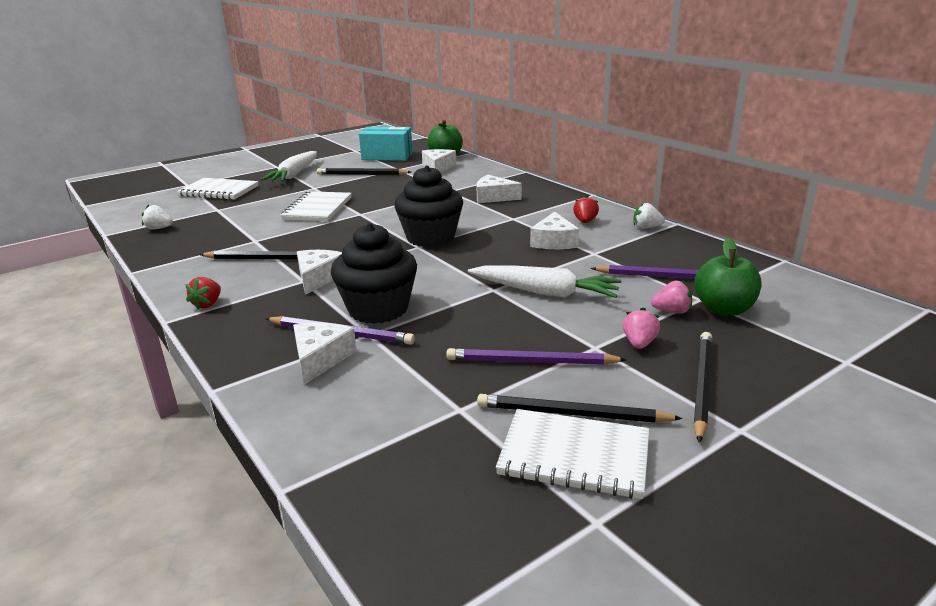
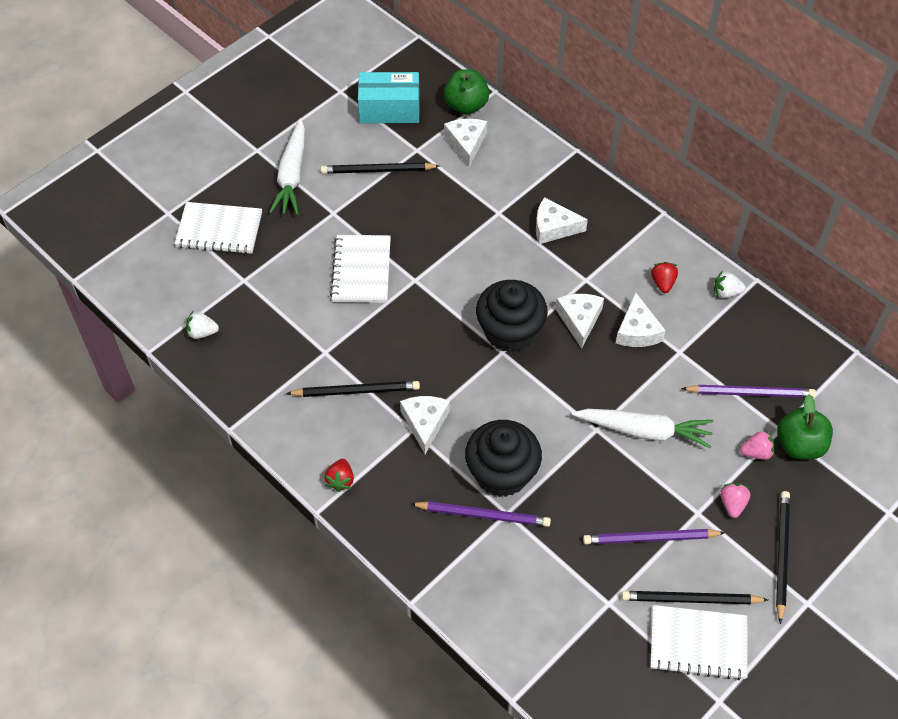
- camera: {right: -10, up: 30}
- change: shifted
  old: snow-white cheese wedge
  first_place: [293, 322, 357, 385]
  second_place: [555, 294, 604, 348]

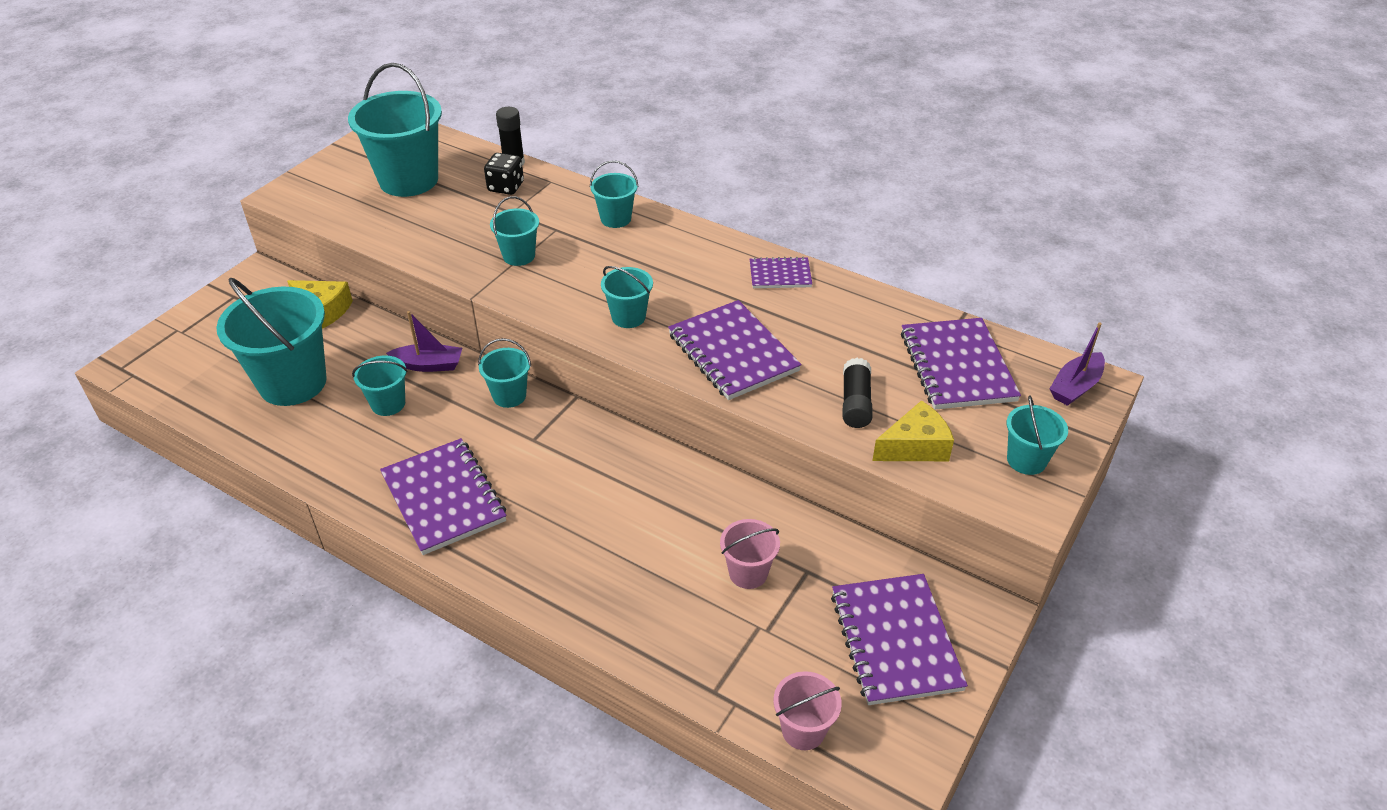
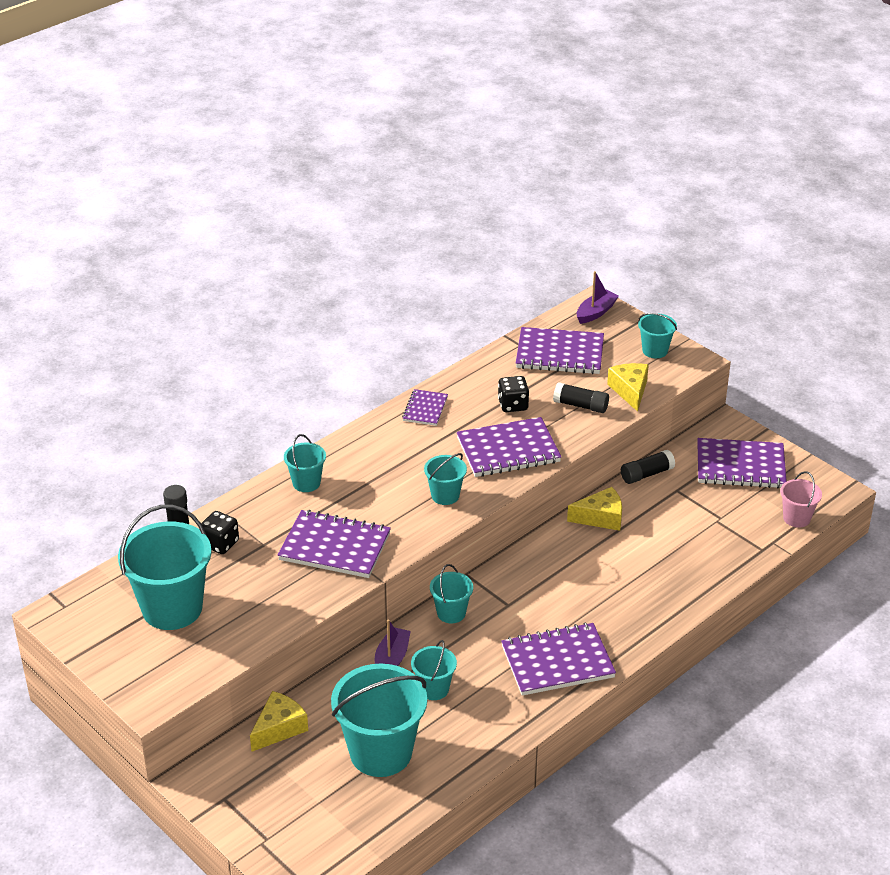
- camera: {right: -75, up: -5}
- change: swapped
  old: turquoise sand bucket
  new: violet exercise book
  first_place: [490, 196, 539, 266]
  second_place: [278, 510, 391, 578]
- change: gone
  old: rose-pink sand bucket
  first_place: [720, 519, 780, 589]
- change: rotated
  old: violet boat
  first_place: [1049, 322, 1105, 406]
  second_place: [577, 271, 619, 324]
  degrees: -105
- change: new
  new: ebony die
  second_place: [498, 376, 529, 412]
- change: new
  new: bright yellow cheese wedge
  second_place: [567, 487, 622, 531]
- change: new
  new: ebony glue stick
  second_place: [621, 450, 675, 484]

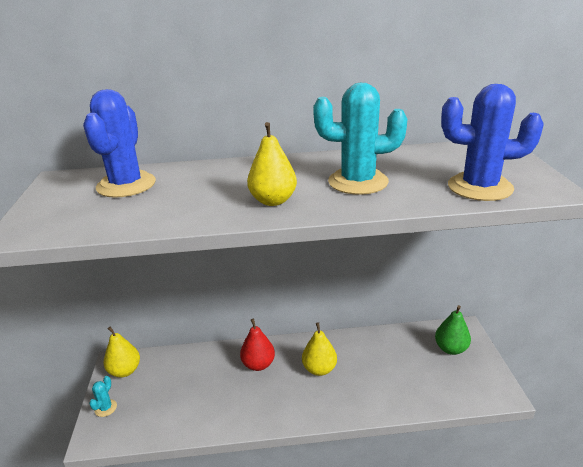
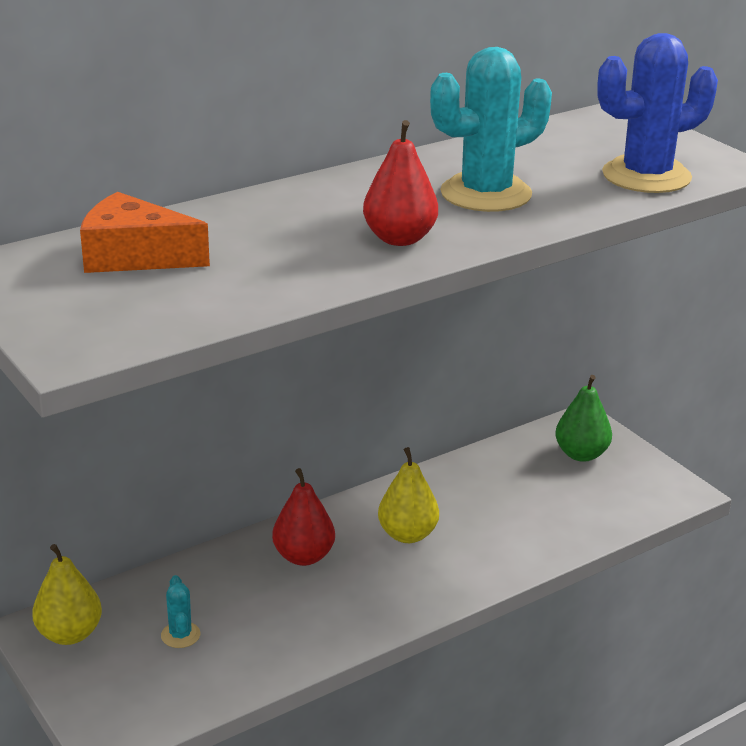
- camera: {right: -30, up: 0}
- change: swapped
  old: cobalt cactus
  new: orange cheese wedge
  first_place: [83, 89, 156, 198]
  second_place: [80, 192, 210, 273]
- change: shifted
  old: turquoise cactus
  first_place: [89, 376, 117, 417]
  second_place: [161, 575, 200, 648]
- change: repainted
  old: bright yellow toy pear
  new: crimson toy pear
  first_place: [247, 122, 297, 206]
  second_place: [363, 120, 438, 246]

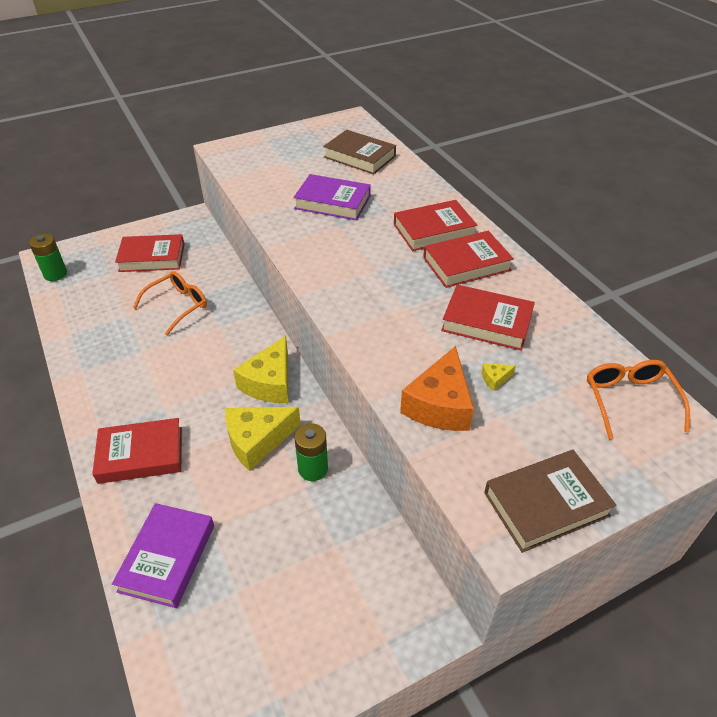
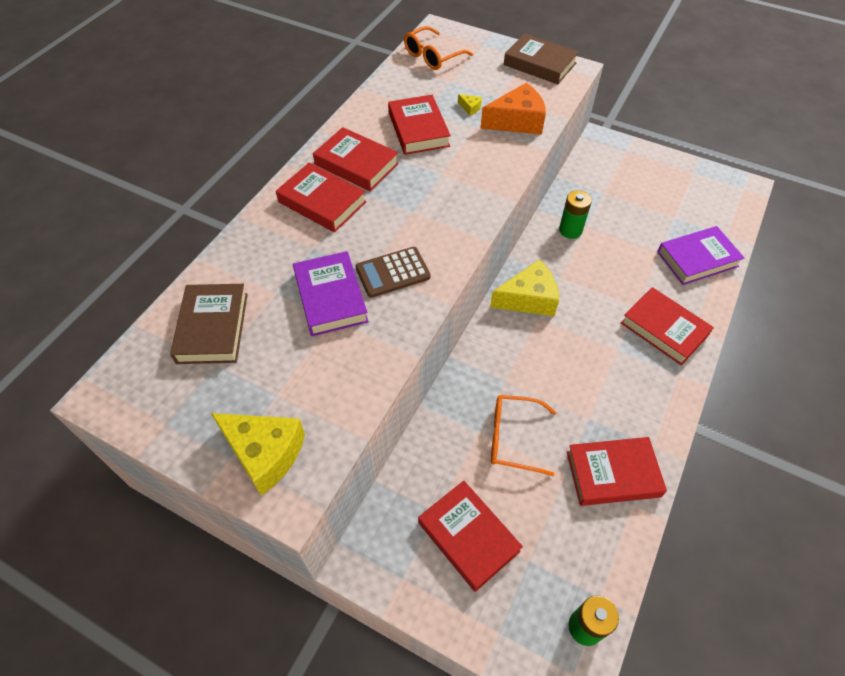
- camera: {right: -125, up: 10}
- change: shifted
  old: bright yellow cheese wedge
  first_place: [225, 407, 301, 471]
  second_place: [211, 413, 305, 496]
- change: new
  new: russet calculator
  second_place: [356, 247, 431, 298]
- change: new
  new: crimson book
  second_place: [567, 437, 667, 506]

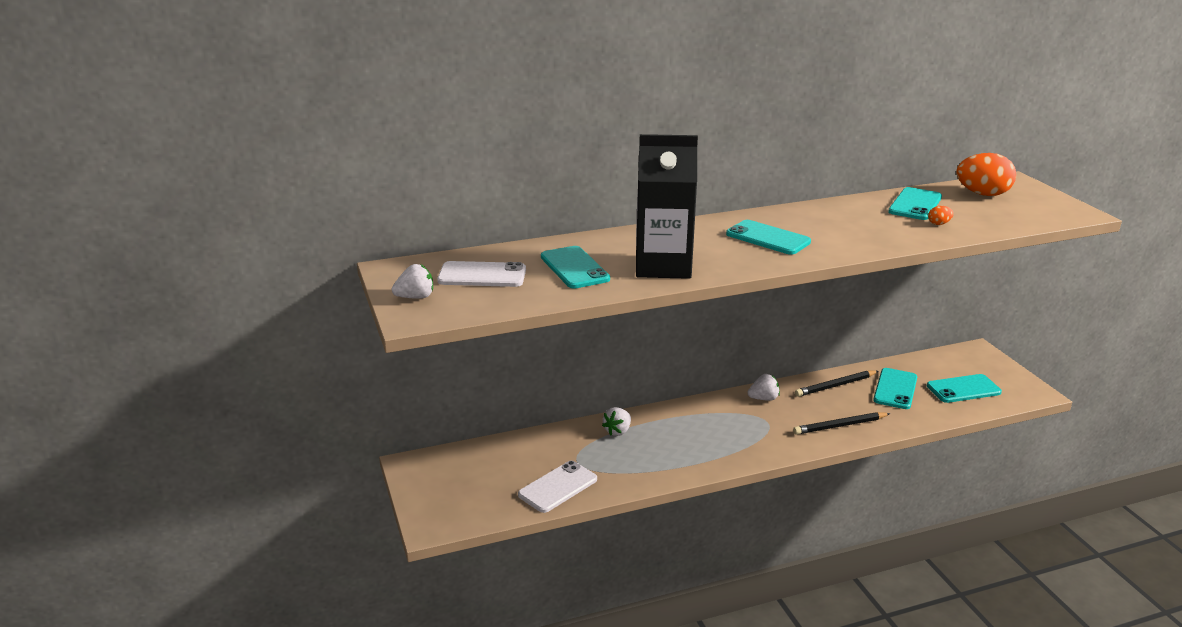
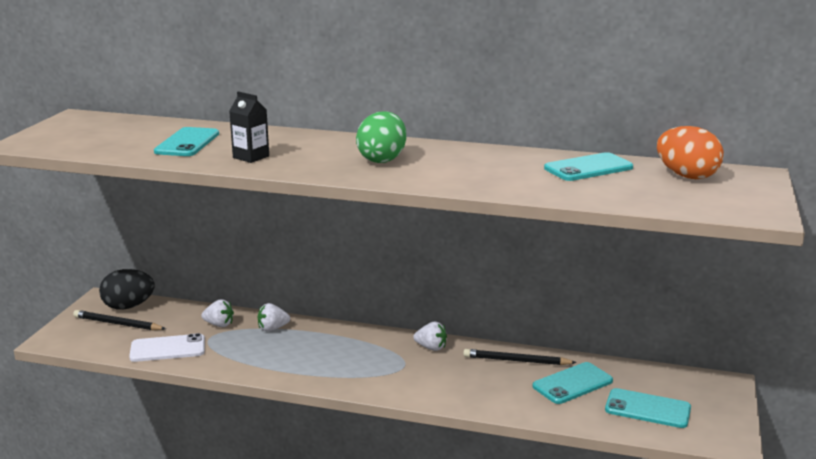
- camera: {right: 35, up: -5}
- change: shifted
  old: snow-white berry
  first_place: [392, 264, 433, 299]
  second_place: [201, 299, 234, 327]
- change: gone
  old: snow-white phone
  first_place: [437, 261, 526, 287]
- change: scaled
  old: ebony milk carton
  first_place: [636, 134, 698, 279]
  second_place: [229, 91, 269, 163]
  factor: 0.49
- change: swapped
  old: turquoise phone
  new: emerald toy egg
  first_place: [726, 220, 811, 255]
  second_place: [356, 111, 407, 163]
- change: shifted
  old: ebony wooden pencil
  first_place: [793, 412, 891, 435]
  second_place: [73, 310, 166, 330]
- change: gone
  old: orange toy egg
  first_place: [928, 206, 954, 225]
- change: new
  new: ebony toy egg
  second_place: [99, 269, 155, 310]

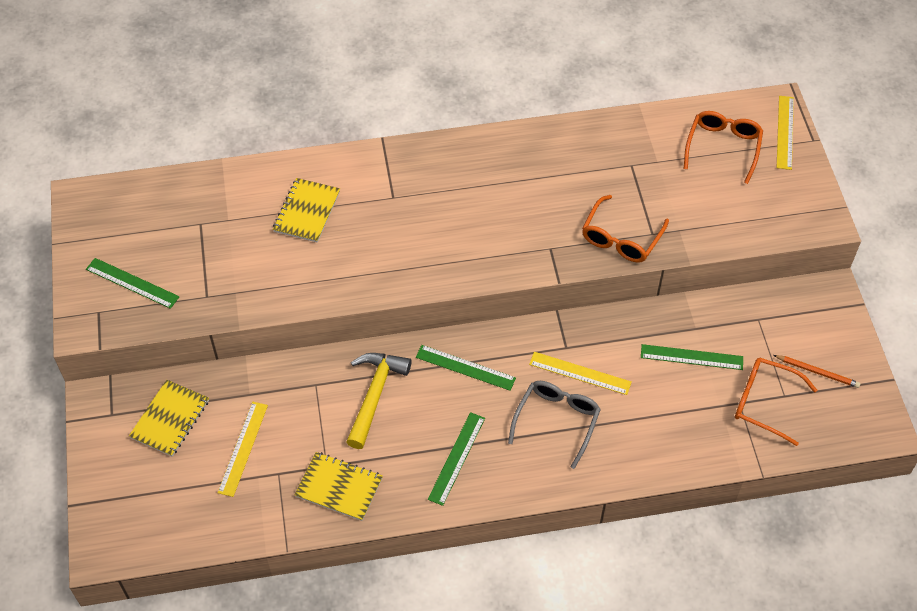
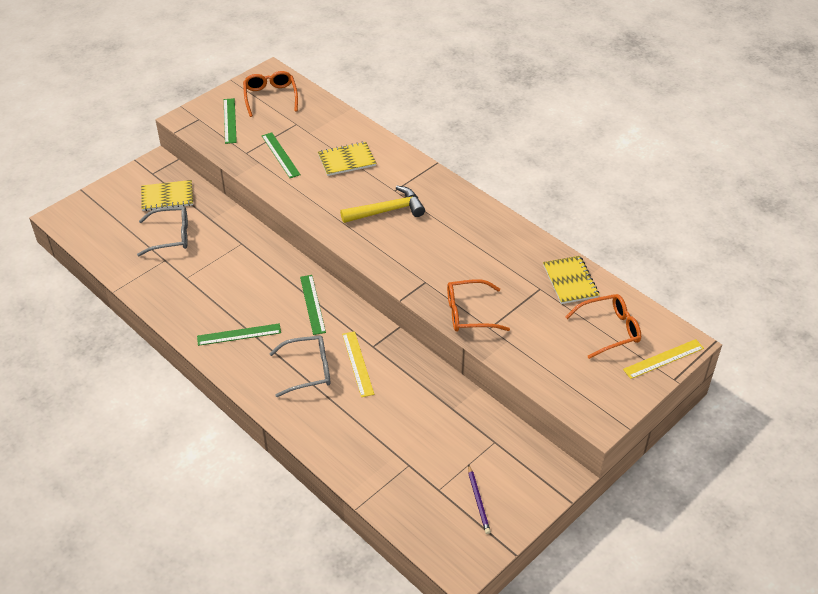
- camera: {right: 55, up: -10}
- change: swapped
  old: bright yellow straightedge
  new: ash-grey glasses
  first_place: [218, 402, 268, 497]
  second_place: [137, 206, 188, 256]
- change: shifted
  old: bright yellow exercise book
  first_place: [295, 452, 383, 521]
  second_place: [543, 256, 599, 304]
- change: shifted
  old: bright yellow claw hammer
  first_place: [346, 353, 412, 449]
  second_place: [340, 186, 425, 223]
- change: shifted
  old: emerald straightedge
  first_place: [641, 344, 743, 370]
  second_place: [262, 132, 301, 178]
- change: shifted
  old: orange glasses
  first_place: [735, 358, 817, 446]
  second_place: [243, 71, 298, 117]
- change: repainted
  old: orange wooden pencil
  new: violet wooden pencil
  first_place: [773, 355, 860, 388]
  second_place: [468, 464, 491, 534]

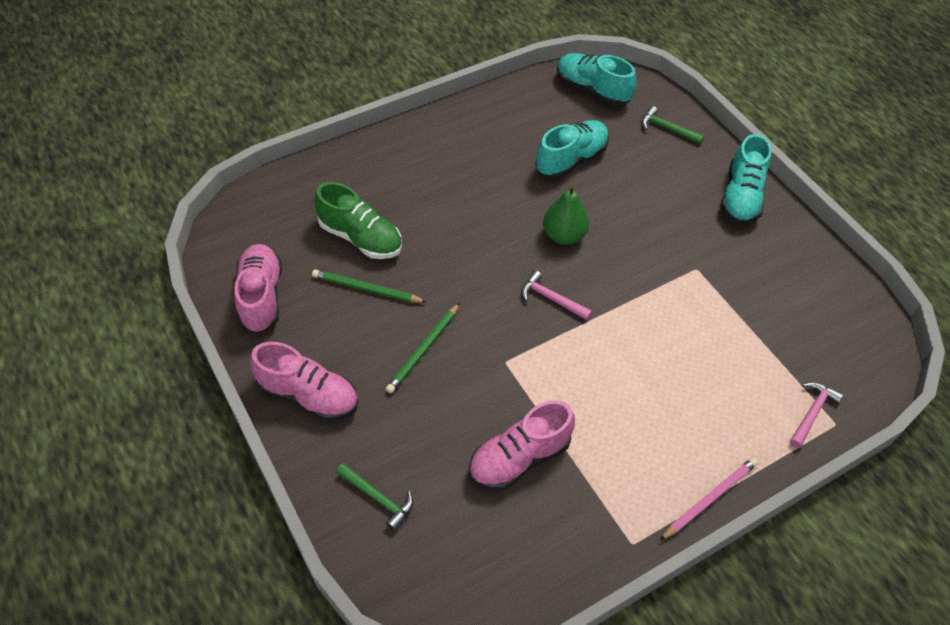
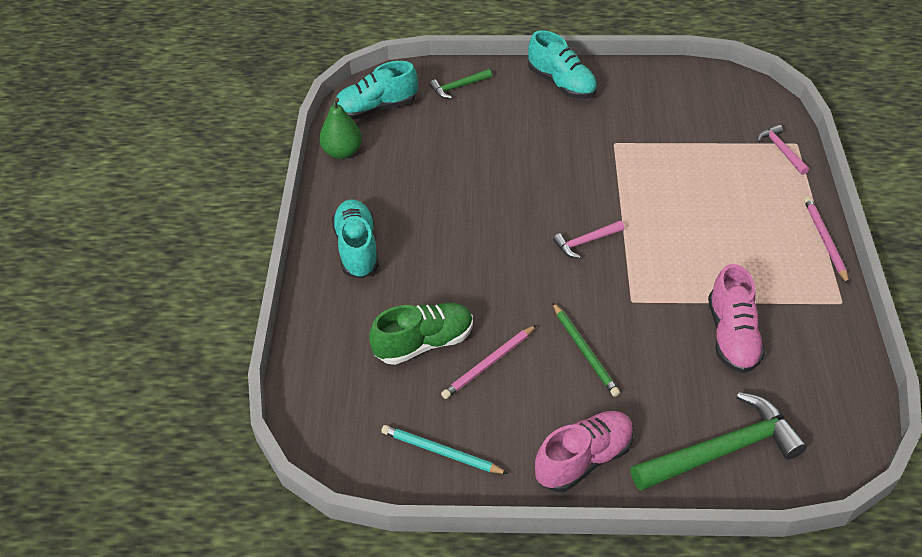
- camera: {right: -55, up: -5}
- change: swapped
  old: rose-pink sneaker
  new: turquoise wooden pencil
  first_place: [234, 244, 282, 333]
  second_place: [381, 425, 508, 474]
- change: repainted
  old: emerald wooden pencil
  new: rose-pink wooden pencil
  first_place: [312, 269, 426, 303]
  second_place: [441, 325, 536, 399]
- change: scaled
  old: emerald claw hammer
  first_place: [336, 463, 413, 531]
  second_place: [631, 392, 807, 491]
  factor: 2.03
- change: shifted
  old: turquoise sneaker
  first_place: [535, 120, 609, 179]
  second_place: [332, 199, 379, 278]
- change: shifted
  old: emerald toy pear
  first_place: [543, 184, 589, 245]
  second_place: [319, 97, 362, 159]

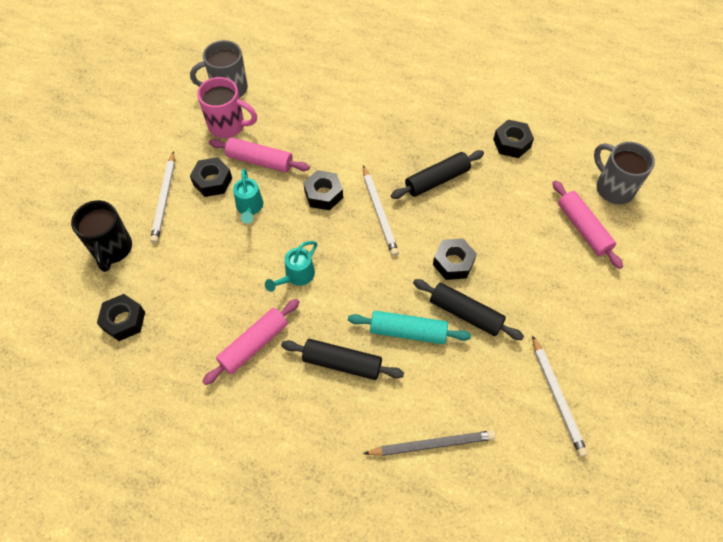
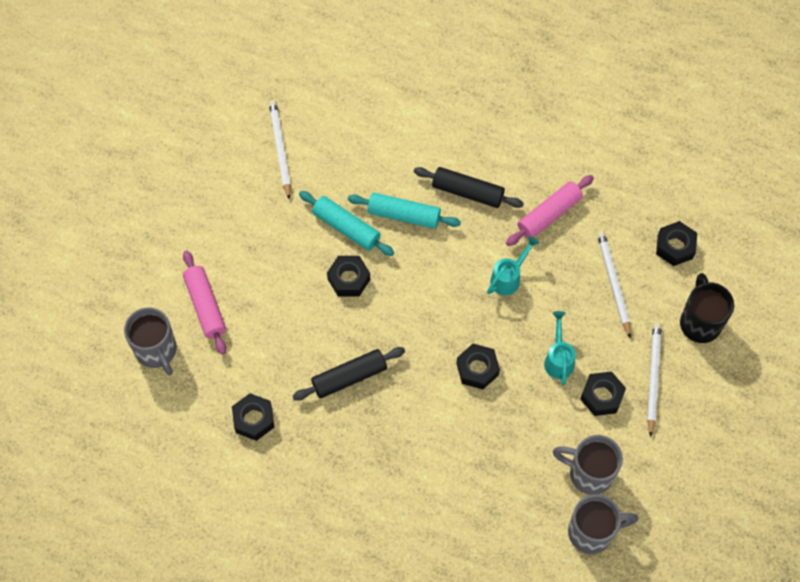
- camera: {right: -175, up: 5}
- change: repainted
  old: rose-pink tea mug
  new: ash-grey tea mug
  first_place: [197, 77, 257, 138]
  second_place: [553, 435, 623, 495]
- change: gone
  old: rose-pink rolling pin
  first_place: [209, 137, 310, 172]
- change: shifted
  old: snow-white wooden pencil
  first_place: [363, 165, 399, 256]
  second_place: [597, 231, 631, 339]
- change: gone
  old: ash-grey wooden pencil
  first_place: [363, 430, 496, 456]
- change: repainted
  old: ebony rolling pin
  new: turquoise rolling pin
  first_place: [413, 279, 524, 340]
  second_place: [299, 191, 394, 256]

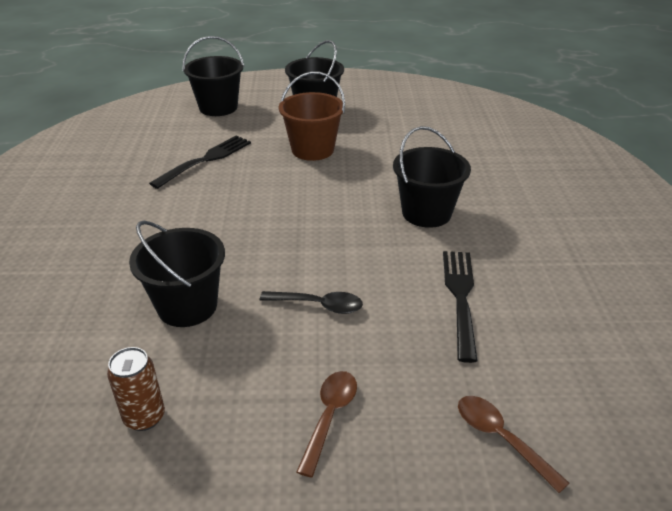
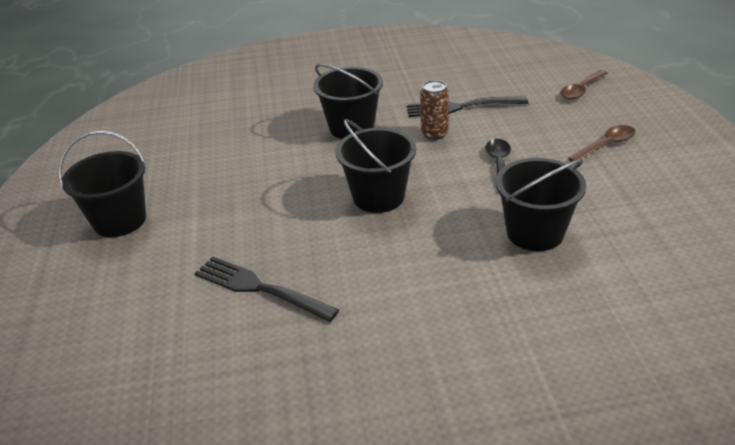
- camera: {right: -95, up: 0}
- change: shifted
  old: russet soda can
  first_place: [107, 347, 165, 431]
  second_place: [420, 80, 449, 140]
- change: shifted
  old: ebony sand bucket
  first_place: [183, 36, 244, 116]
  second_place: [336, 119, 416, 213]
- change: gone
  old: russet sand bucket
  first_place: [279, 72, 345, 161]
- change: rotated
  old: russet teaspoon
  first_place: [296, 371, 357, 478]
  second_place: [568, 125, 636, 162]
  degrees: 135

